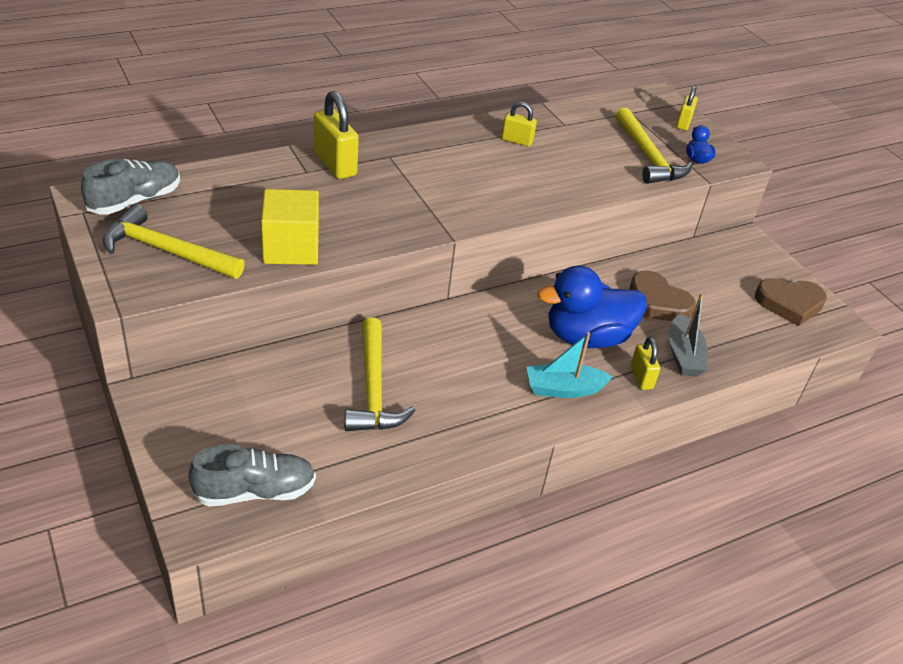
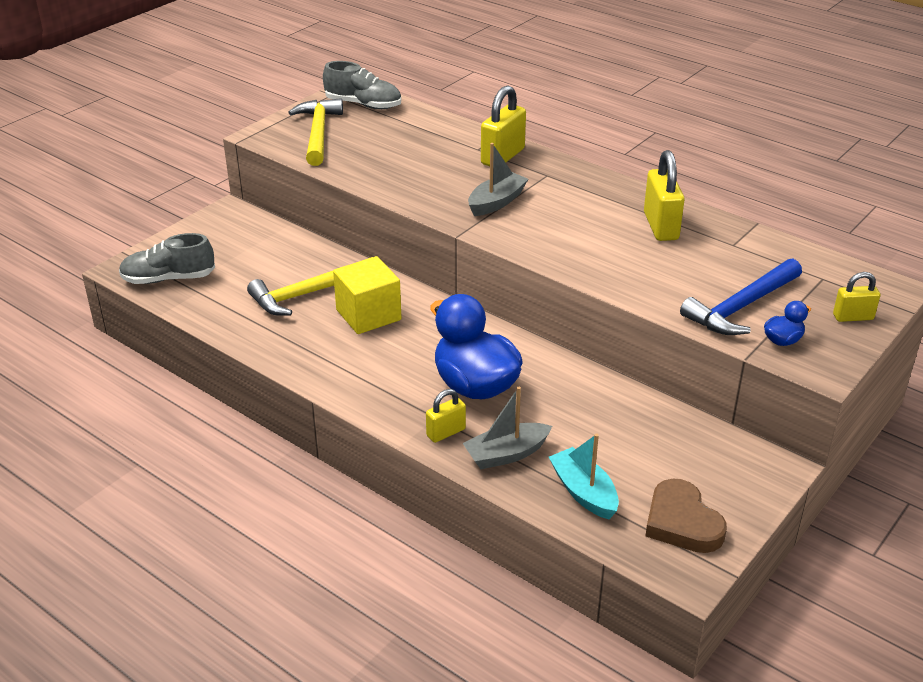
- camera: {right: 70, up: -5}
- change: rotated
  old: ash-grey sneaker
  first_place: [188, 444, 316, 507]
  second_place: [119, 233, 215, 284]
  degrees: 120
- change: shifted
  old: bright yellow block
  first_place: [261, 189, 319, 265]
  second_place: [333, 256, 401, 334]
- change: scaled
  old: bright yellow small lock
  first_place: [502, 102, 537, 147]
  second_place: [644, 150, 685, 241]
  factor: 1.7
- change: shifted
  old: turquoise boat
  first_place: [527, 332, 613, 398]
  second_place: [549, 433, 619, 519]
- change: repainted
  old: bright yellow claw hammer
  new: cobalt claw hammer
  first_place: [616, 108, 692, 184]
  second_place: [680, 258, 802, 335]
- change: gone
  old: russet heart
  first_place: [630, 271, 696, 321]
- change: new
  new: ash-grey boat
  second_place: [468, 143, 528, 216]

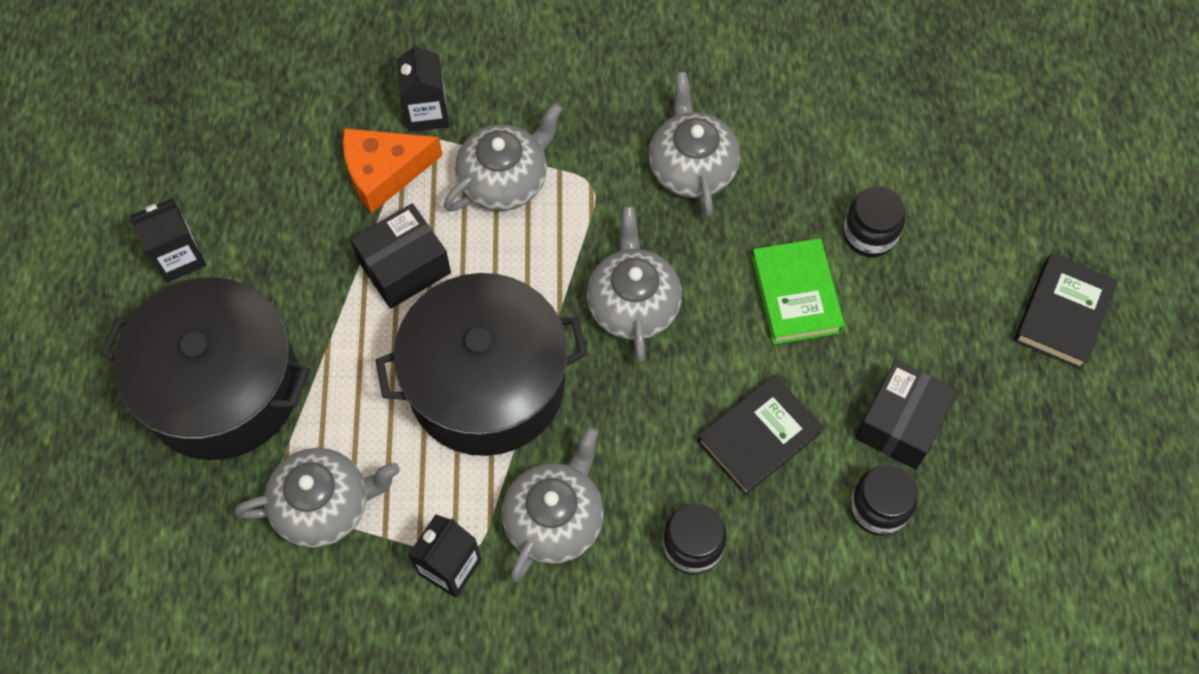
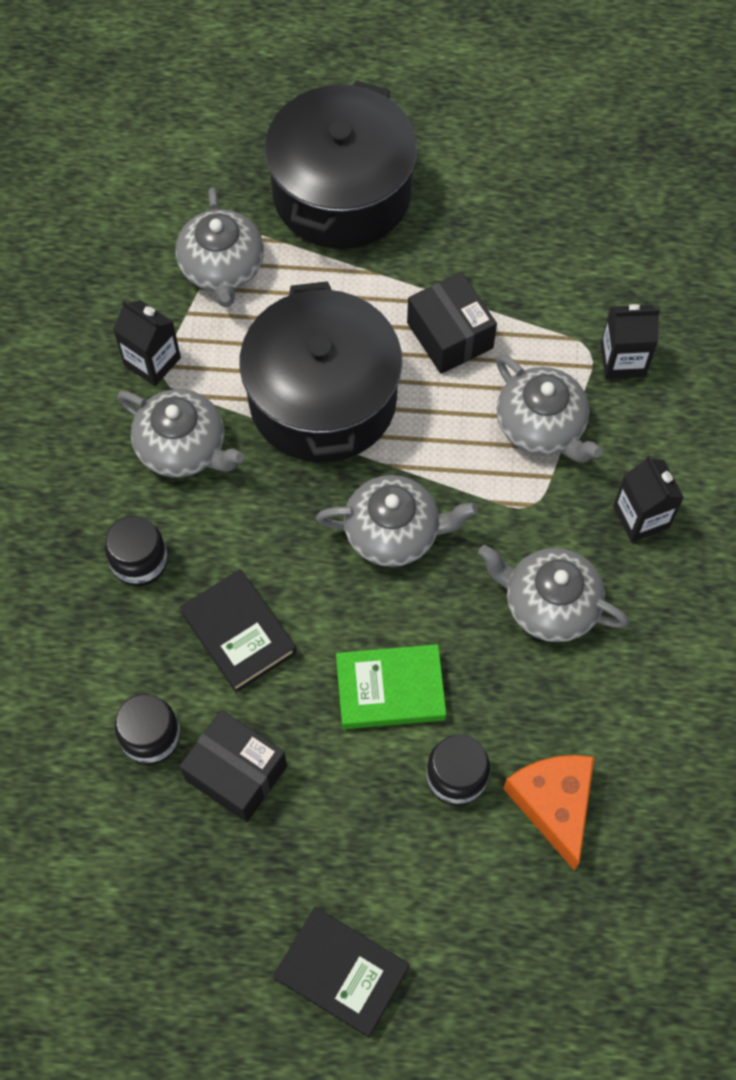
- camera: {right: 95, up: 0}
- change: shifted
  old: ebony milk carton
  first_place: [130, 198, 206, 282]
  second_place: [613, 455, 684, 542]
- change: shifted
  old: orange cheese wedge
  first_place: [343, 128, 443, 214]
  second_place: [503, 755, 594, 871]
- change: rotated
  old: ash-grey tea pot
  first_place: [649, 72, 740, 218]
  second_place: [478, 545, 629, 642]
  degrees: -150

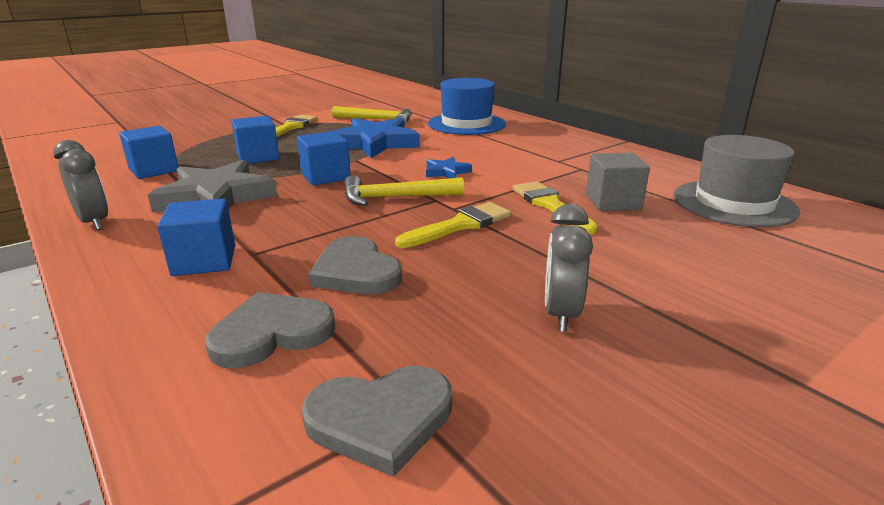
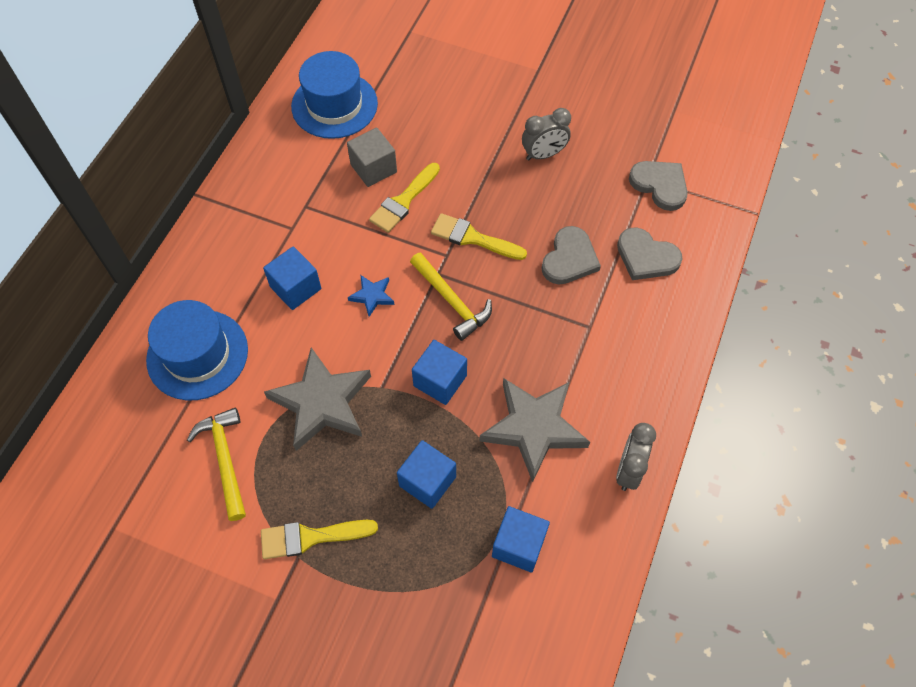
- camera: {right: -120, up: 35}
- change: shifted
  old: cobalt block
  first_place: [157, 199, 235, 276]
  second_place: [263, 246, 321, 310]
- change: repainted
  old: cobalt five-pointed star
  new: ash-grey five-pointed star
  first_place: [332, 118, 420, 158]
  second_place: [264, 347, 371, 451]
- change: repainted
  old: ash-grey hat
  new: cobalt hat
  first_place: [673, 135, 800, 227]
  second_place: [291, 51, 378, 139]

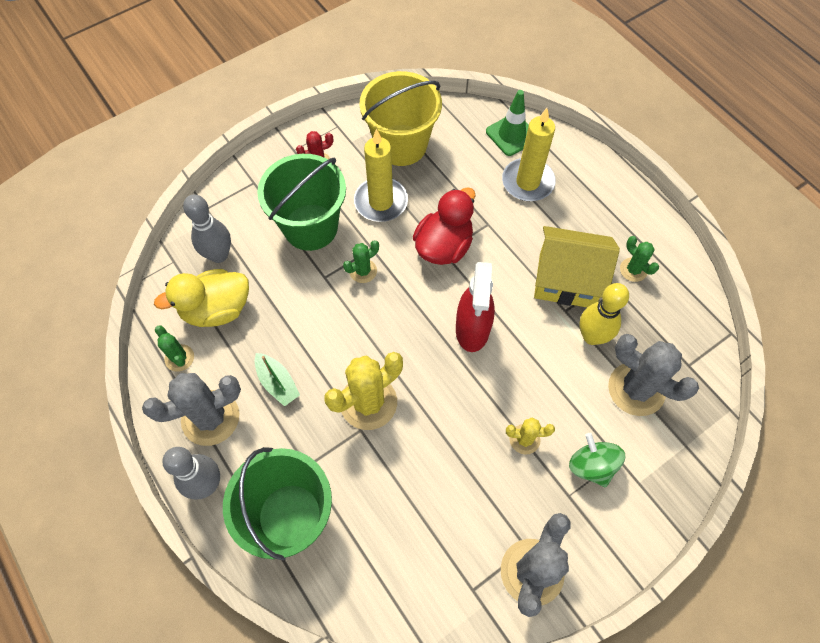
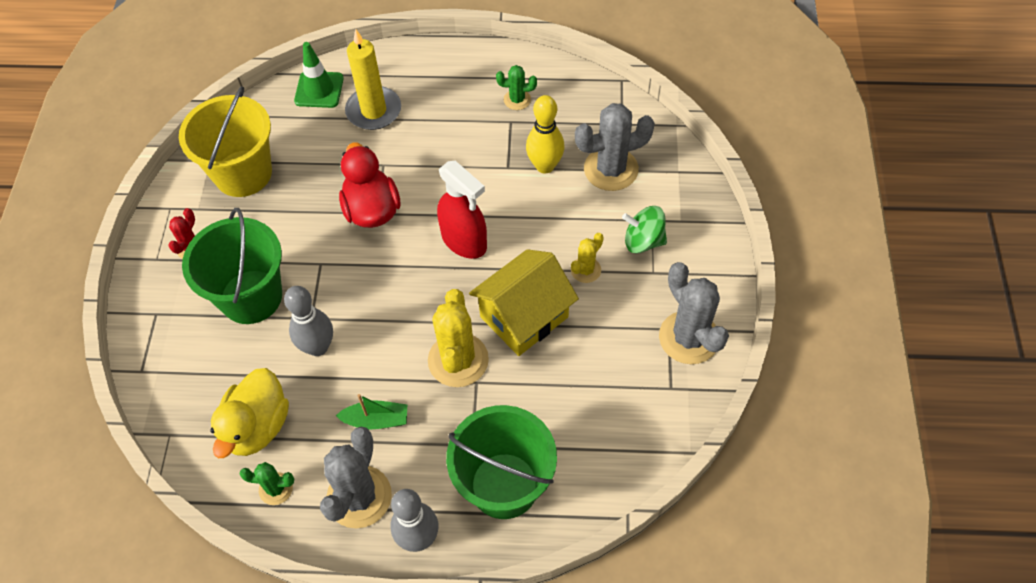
- camera: {right: -50, up: -5}
- change: shifted
  old: ash-grey tenpin
  first_place: [183, 195, 231, 263]
  second_place: [284, 286, 333, 356]
- change: gone
  old: emerald cactus
  first_place: [343, 240, 379, 283]
- change: gone
  old: bright yellow wax candle
  first_place: [354, 129, 408, 222]
- change: shifted
  old: bright yellow house
  first_place: [534, 226, 620, 307]
  second_place: [469, 249, 579, 356]

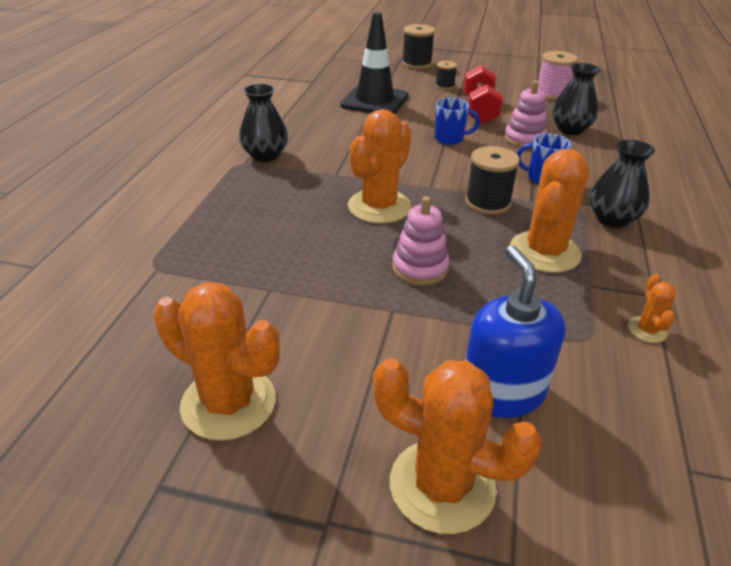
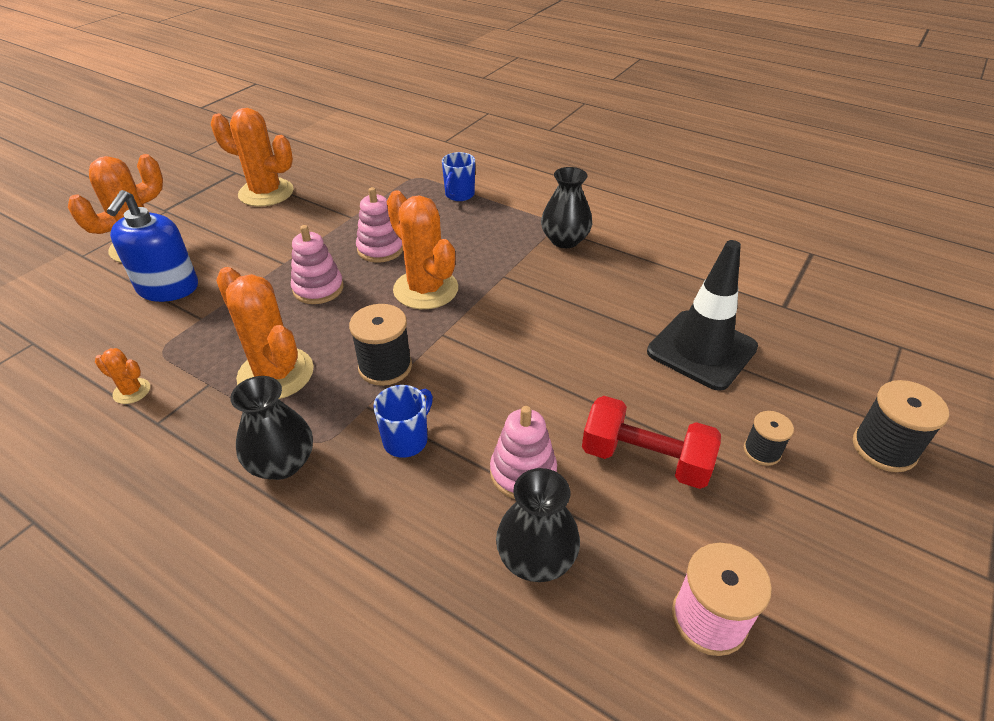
- camera: {right: 110, up: 5}
- change: rotated
  old: orange cactus
  first_place: [153, 282, 280, 441]
  second_place: [211, 108, 294, 207]
  degrees: 60
- change: shifted
  old: cobalt tea mug
  first_place: [435, 98, 480, 145]
  second_place: [442, 152, 475, 201]
- change: rotated
  old: cobalt soap dispenser
  first_place: [465, 246, 566, 418]
  second_place: [107, 190, 198, 302]
  degrees: 90
- change: new
  new: rose-pink stacking toy
  second_place: [356, 187, 403, 263]

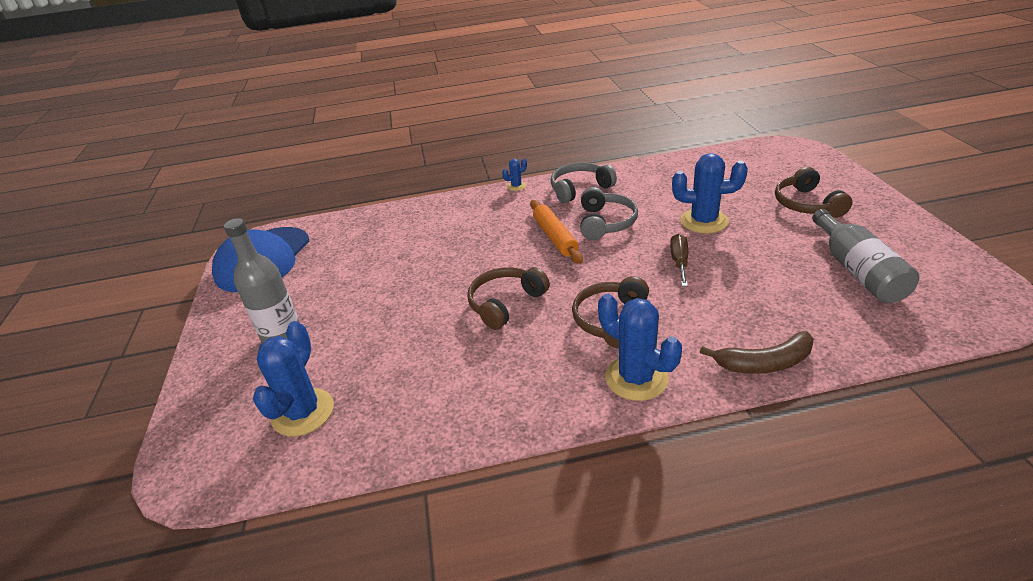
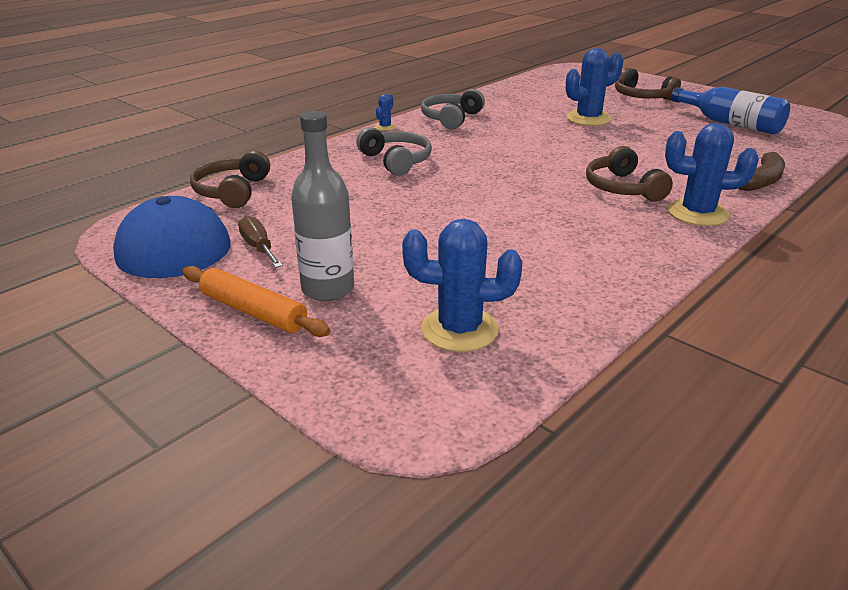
- camera: {right: -40, up: -5}
- change: rotated
  old: cobalt cactus
  first_place: [253, 321, 334, 436]
  second_place: [402, 219, 522, 352]
  degrees: -60
- change: shifted
  old: russet headphones
  first_place: [467, 267, 550, 330]
  second_place: [190, 150, 270, 208]
- change: shifted
  old: orange rolling pin
  first_place: [530, 200, 583, 264]
  second_place: [182, 266, 331, 337]
- change: shifted
  old: ash-grey headphones
  first_place: [580, 187, 638, 240]
  second_place: [356, 127, 432, 176]
- change: shifted
  old: russet hand screwdriver
  first_place: [670, 234, 688, 286]
  second_place: [238, 215, 283, 268]
- change: repainted
  old: ash-grey drink bottle
  new: cobalt drink bottle
  first_place: [812, 209, 919, 303]
  second_place: [671, 87, 790, 135]

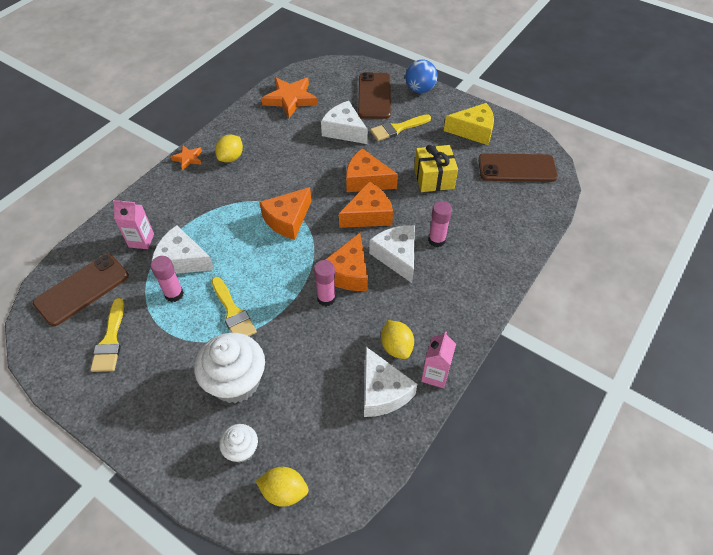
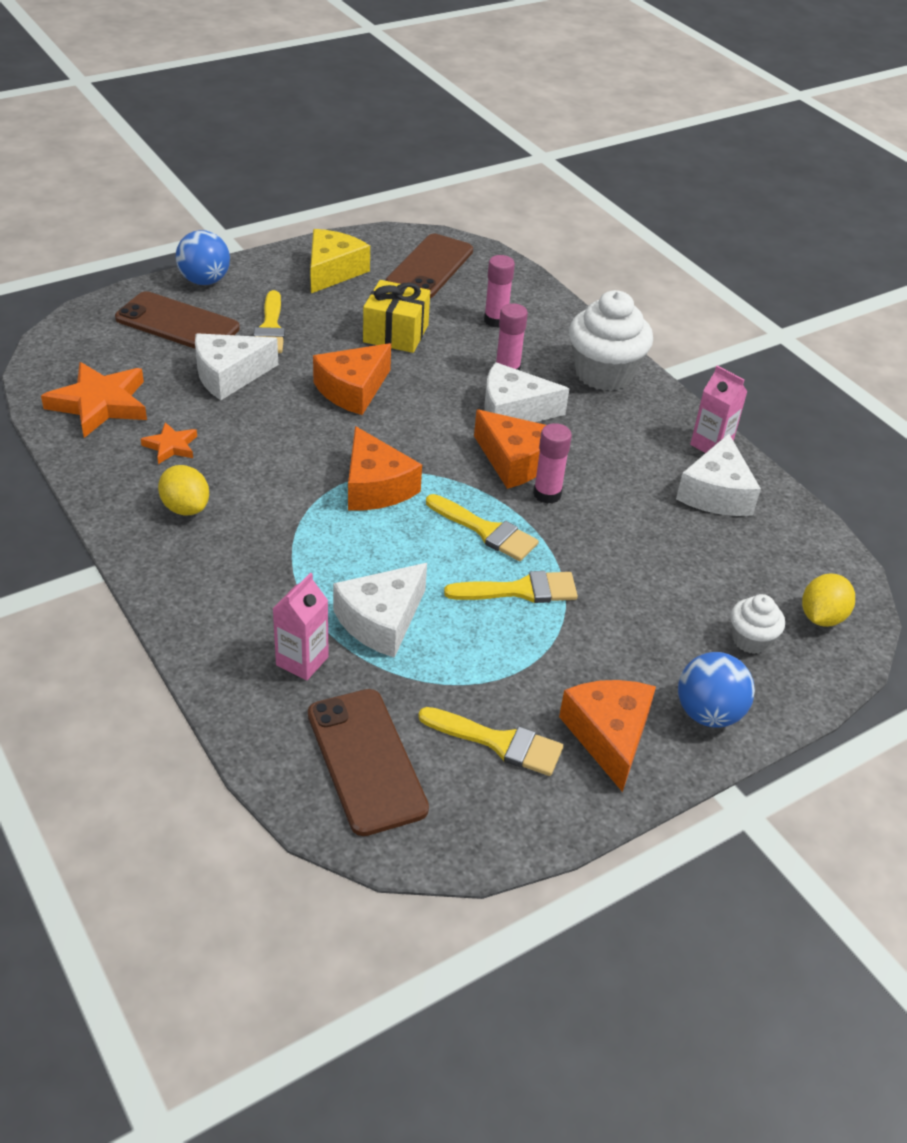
- camera: {right: -70, up: -10}
- change: shifted
  old: rose-pink glue stick
  first_place: [151, 256, 184, 302]
  second_place: [484, 255, 515, 328]
- change: shifted
  old: orange five-pointed star
  first_place: [171, 145, 202, 170]
  second_place: [141, 422, 197, 464]
- change: shifted
  old: snow-white muffin
  first_place: [194, 333, 265, 403]
  second_place: [569, 290, 653, 391]
- change: shifted
  old: orange cheese wedge
  first_place: [339, 181, 393, 228]
  second_place: [559, 680, 656, 792]
- change: rotated
  old: snow-white cheese wedge
  first_place: [364, 347, 417, 417]
  second_place: [676, 434, 761, 516]
  degrees: 105
- change: gone
  old: bright yellow lemon
  first_place: [381, 320, 414, 359]
- change: new
  new: bright yellow paintbrush
  second_place: [426, 494, 539, 561]
- change: new
  new: cobalt sphere
  second_place: [678, 652, 755, 728]

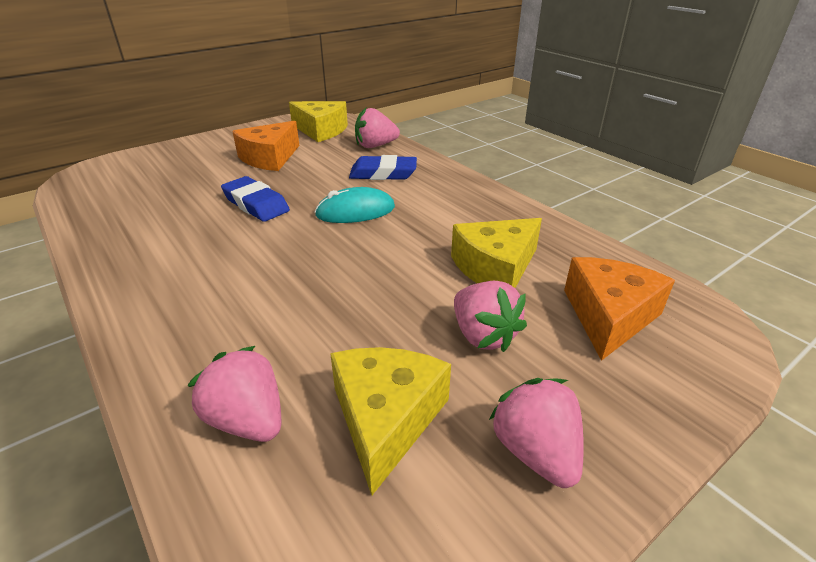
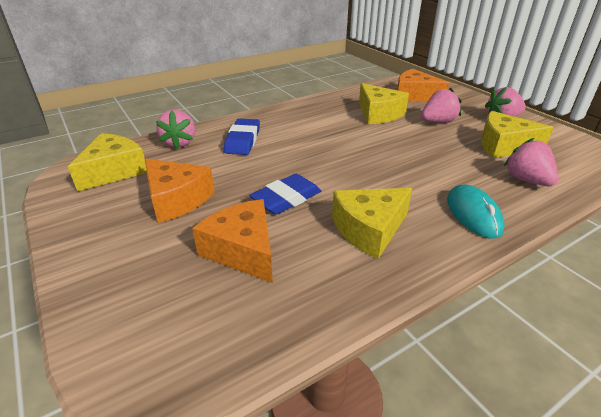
- camera: {right: -85, up: 0}
- change: rotated
  old: rose-pink berry
  first_place: [187, 346, 281, 442]
  second_place: [504, 138, 559, 186]
  degrees: 105
- change: shifted
  old: turquoise PC mouse
  first_place: [315, 187, 395, 223]
  second_place: [447, 185, 504, 239]
- change: new
  new: orange cheese wedge
  second_place: [192, 199, 273, 283]
- change: new
  new: bright yellow cheese wedge
  second_place: [332, 188, 412, 259]

